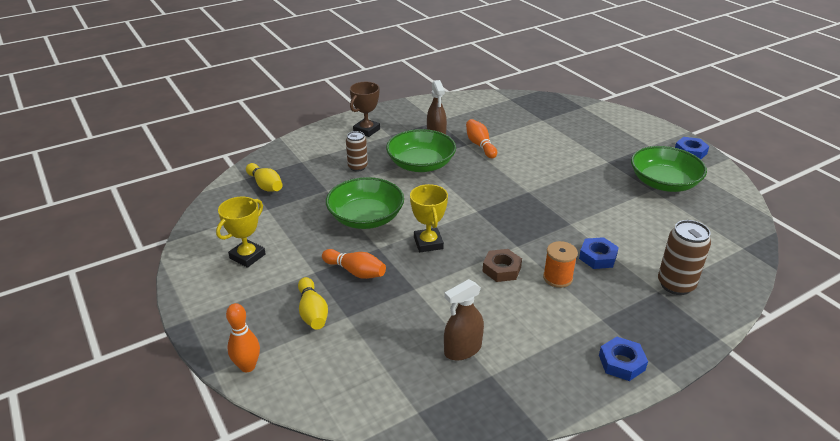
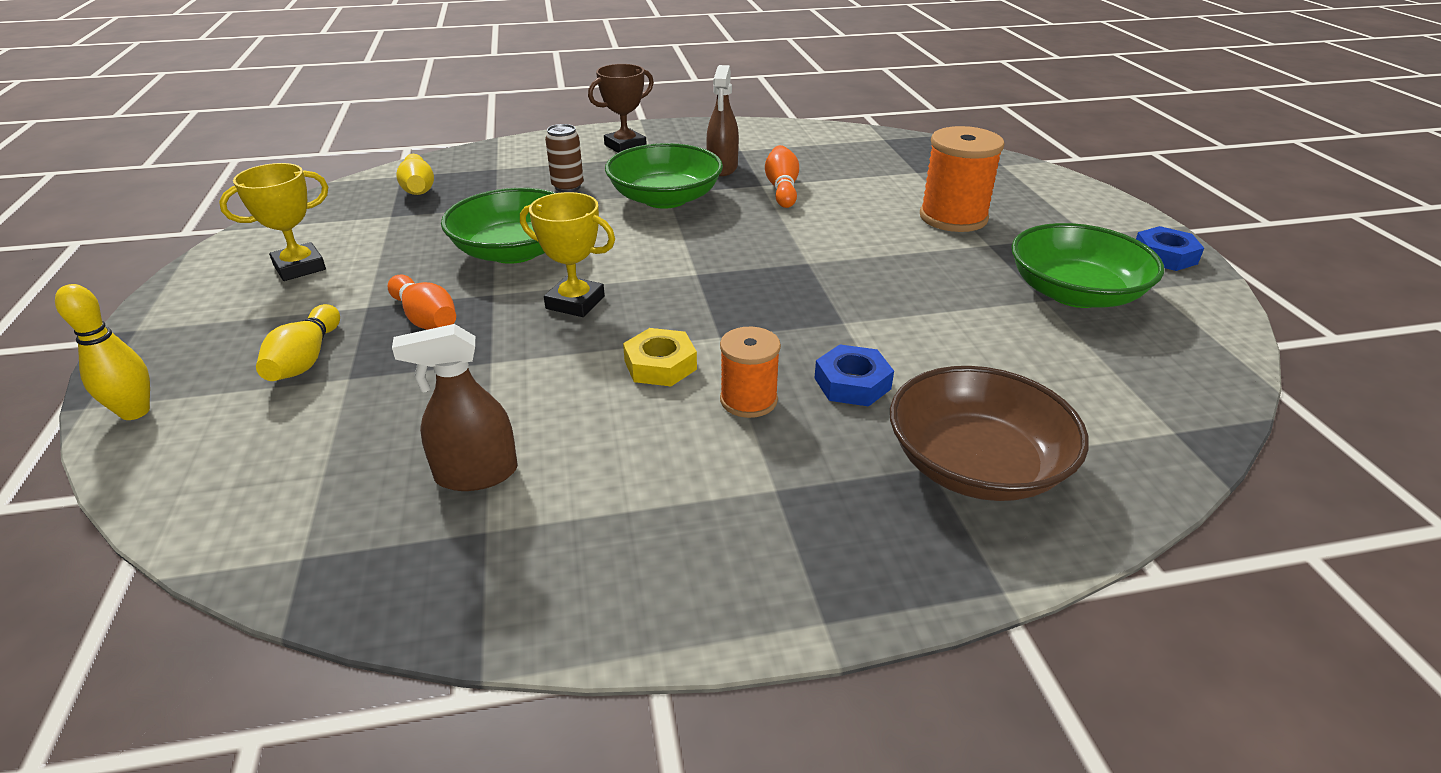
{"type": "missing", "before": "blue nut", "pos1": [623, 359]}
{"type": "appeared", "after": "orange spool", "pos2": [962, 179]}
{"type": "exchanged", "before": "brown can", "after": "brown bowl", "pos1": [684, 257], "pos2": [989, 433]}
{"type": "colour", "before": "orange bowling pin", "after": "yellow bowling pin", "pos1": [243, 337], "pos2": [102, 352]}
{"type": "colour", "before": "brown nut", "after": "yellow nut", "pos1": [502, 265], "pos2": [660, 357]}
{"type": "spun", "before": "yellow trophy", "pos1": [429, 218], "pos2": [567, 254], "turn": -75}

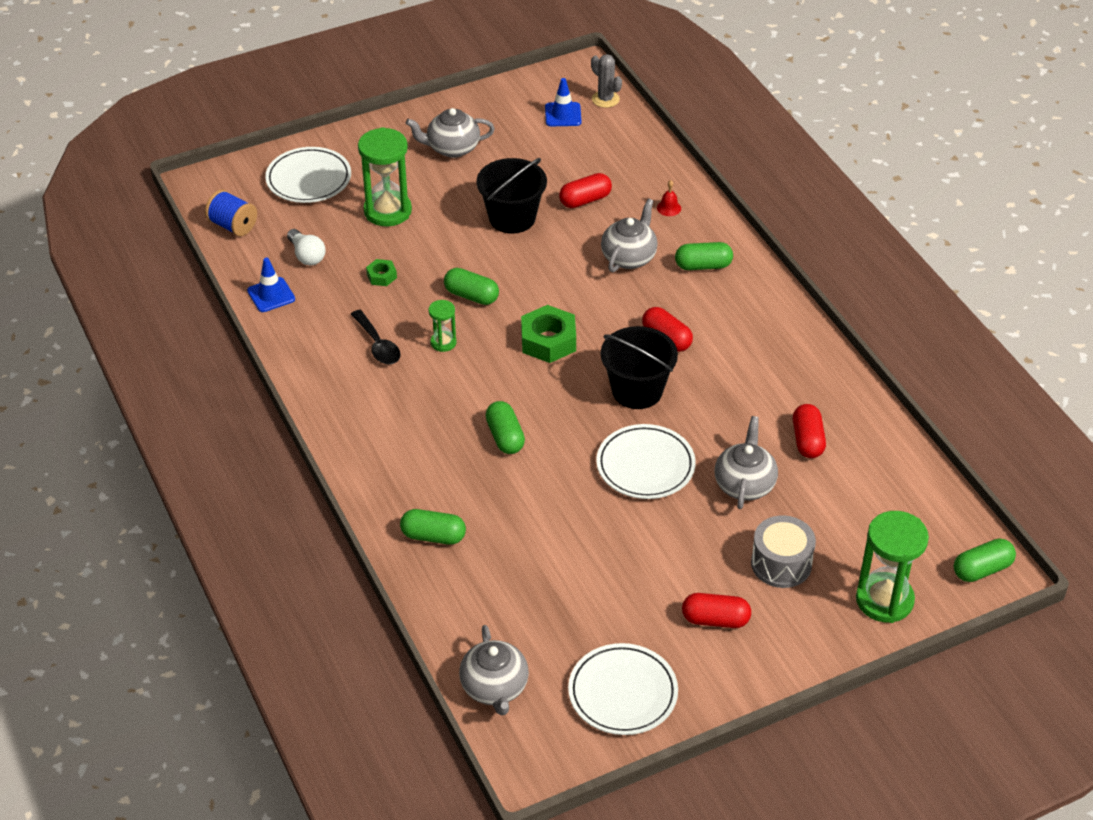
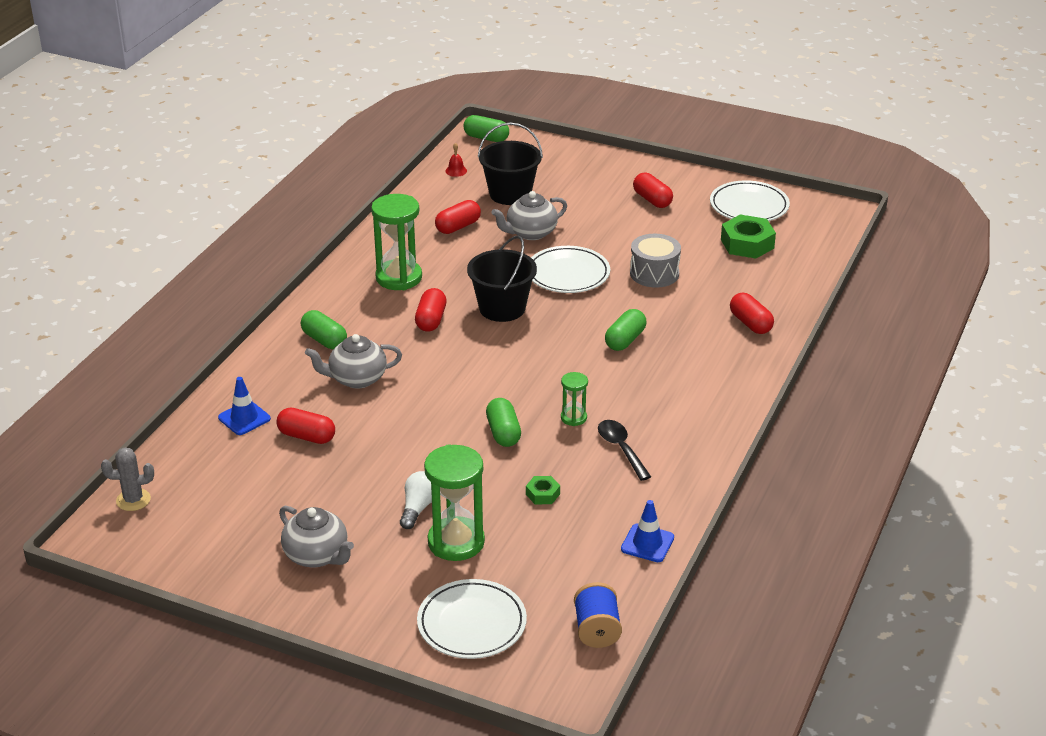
{"type": "missing", "before": "grey teapot", "pos1": [494, 670]}
{"type": "relocated", "before": "white light bulb", "pos1": [306, 247], "pos2": [416, 500]}
{"type": "relocated", "before": "black bucket", "pos1": [512, 196], "pos2": [510, 163]}
{"type": "relocated", "before": "green nut", "pos1": [548, 334], "pos2": [748, 237]}
{"type": "relocated", "before": "blue traffic cone", "pos1": [563, 102], "pos2": [244, 406]}
{"type": "relocated", "before": "red bell", "pos1": [669, 198], "pos2": [456, 160]}
{"type": "relocated", "before": "grey drum", "pos1": [783, 551], "pos2": [655, 261]}
{"type": "relocated", "before": "green hourglass", "pos1": [892, 567], "pos2": [396, 242]}
{"type": "colour", "before": "green capsule", "after": "red capsule", "pos1": [433, 527], "pos2": [752, 313]}
{"type": "spun", "before": "black spoon", "pos1": [376, 337], "pos2": [624, 450], "turn": -45}
{"type": "spun", "before": "grey cactus", "pos1": [606, 81], "pos2": [127, 479], "turn": 75}

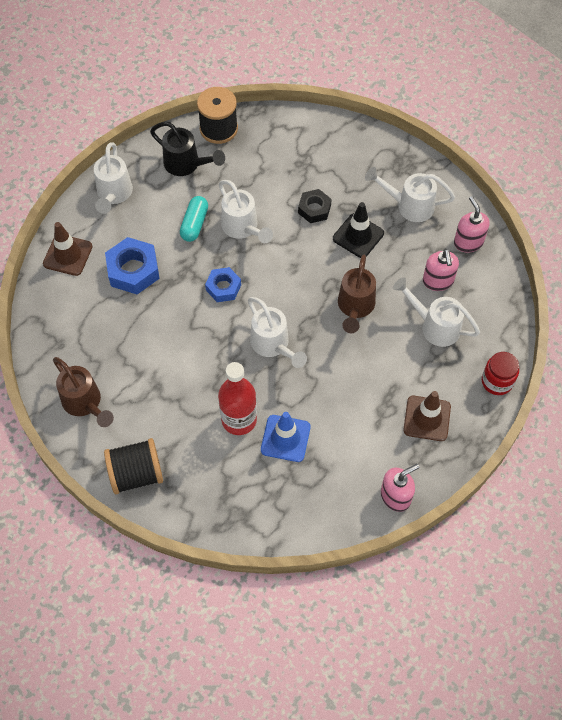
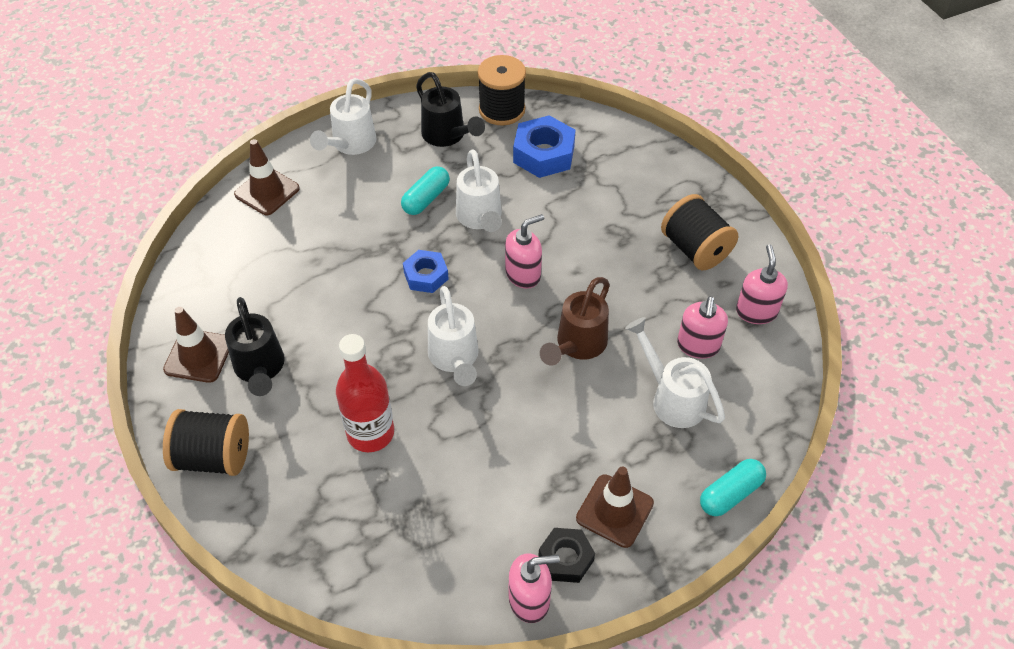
{"type": "missing", "before": "blue traffic cone", "pos1": [286, 437]}
{"type": "missing", "before": "black traffic cone", "pos1": [358, 230]}
{"type": "appeared", "after": "black watering can", "pos2": [255, 346]}
{"type": "appeared", "after": "pink soap dispenser", "pos2": [524, 251]}
{"type": "relocated", "before": "blue nut", "pos1": [132, 265], "pos2": [544, 146]}
{"type": "relocated", "before": "black nut", "pos1": [315, 206], "pos2": [567, 555]}
{"type": "exchanged", "before": "brown watering can", "after": "brown traffic cone", "pos1": [83, 392], "pos2": [196, 345]}
{"type": "exchanged", "before": "white watering can", "after": "black spool", "pos1": [410, 194], "pos2": [699, 232]}
{"type": "exchanged", "before": "red jar", "after": "turquoise capsule", "pos1": [500, 373], "pos2": [733, 487]}

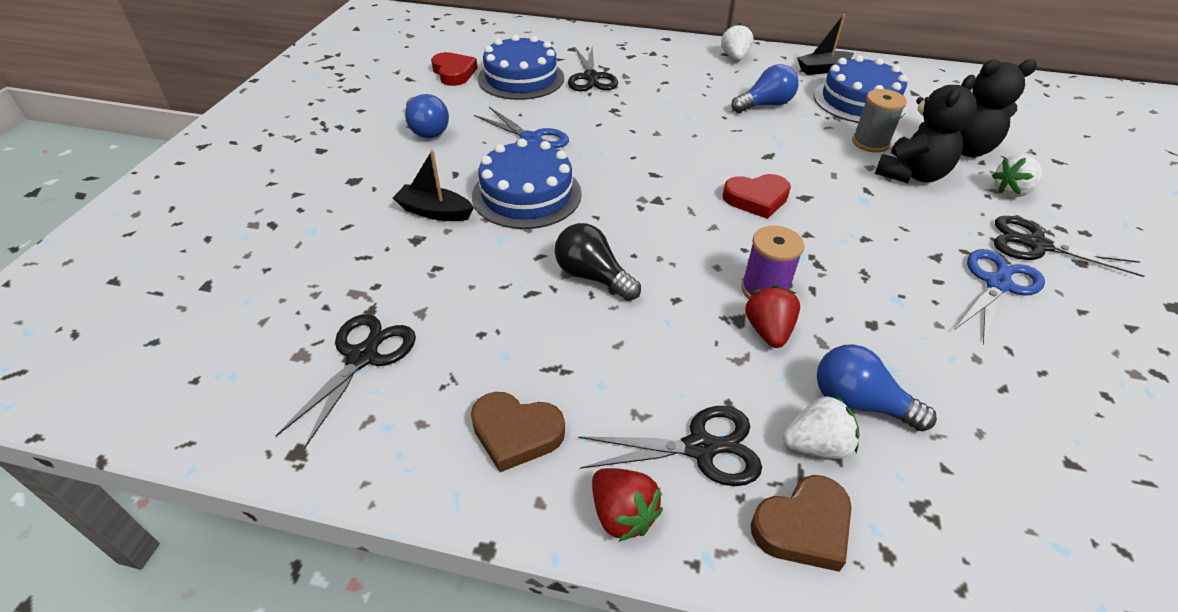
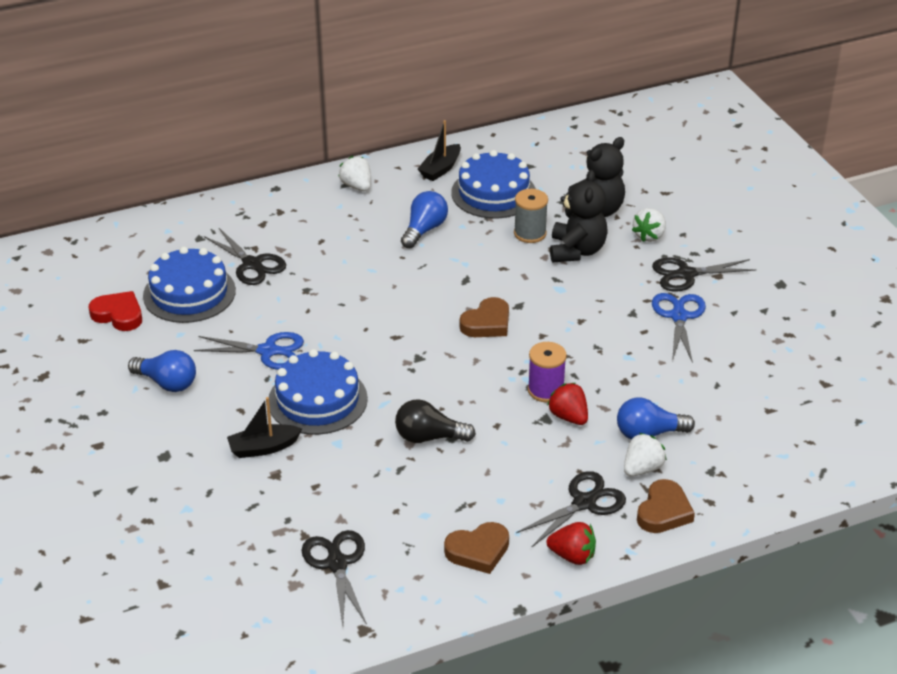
{"type": "colour", "before": "red heart", "after": "brown heart", "pos1": [757, 196], "pos2": [484, 317]}

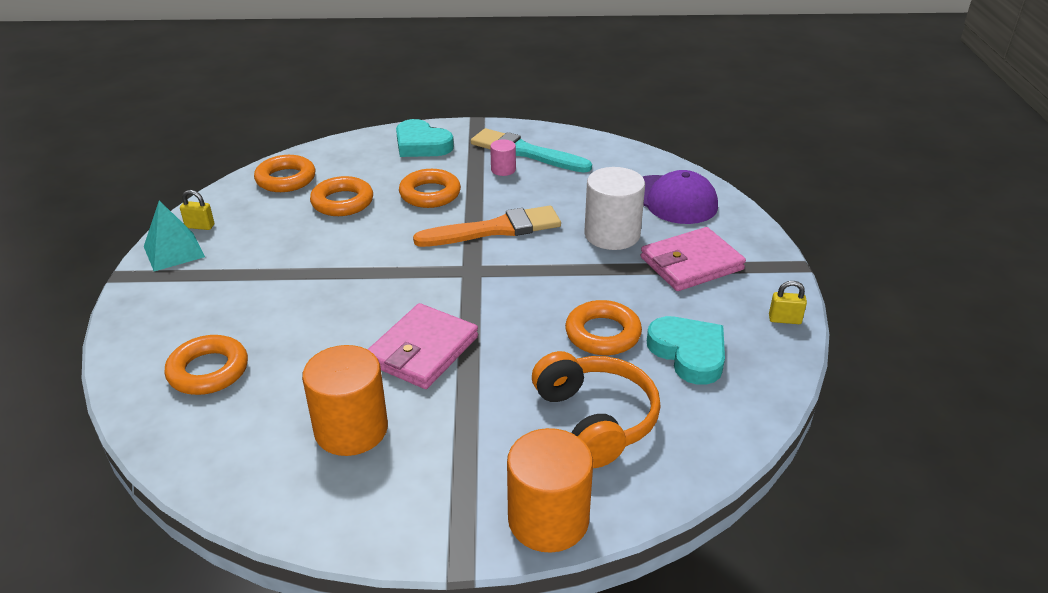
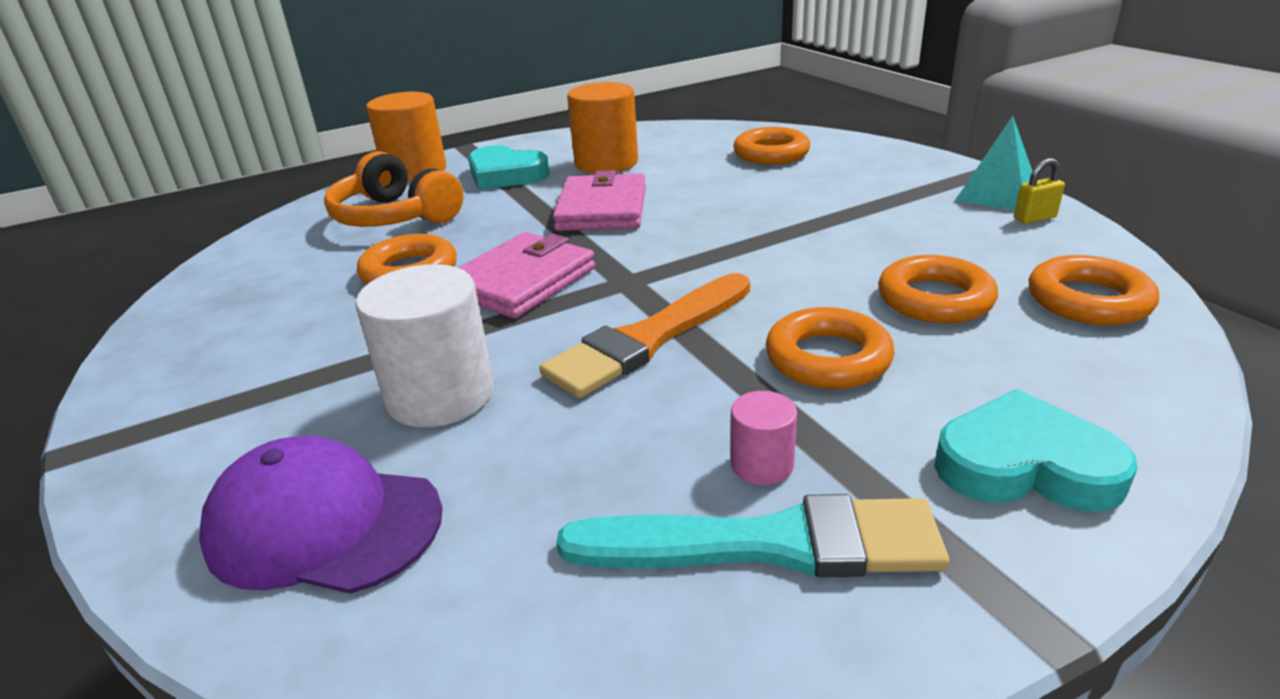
{"type": "missing", "before": "yellow padlock", "pos1": [788, 302]}
{"type": "relocated", "before": "pink wallet", "pos1": [693, 259], "pos2": [526, 275]}
{"type": "relocated", "before": "turquoise heart", "pos1": [686, 350], "pos2": [509, 167]}

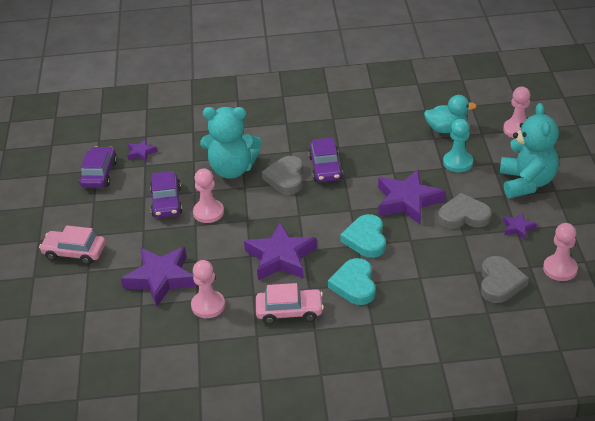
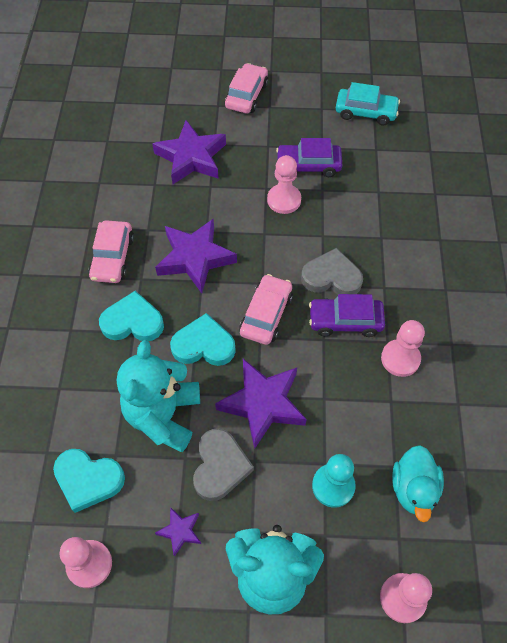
{"type": "missing", "before": "purple star", "pos1": [142, 150]}
{"type": "appeared", "after": "pink car", "pos2": [266, 309]}
{"type": "relocated", "before": "pink pawn", "pos1": [208, 289], "pos2": [403, 348]}
{"type": "relocated", "before": "turquoise teddy bear", "pos1": [231, 143], "pos2": [158, 396]}
{"type": "colour", "before": "purple car", "after": "turquoise car", "pos1": [98, 167], "pos2": [368, 103]}
{"type": "colour", "before": "grey heart", "after": "turquoise heart", "pos1": [505, 279], "pos2": [89, 481]}

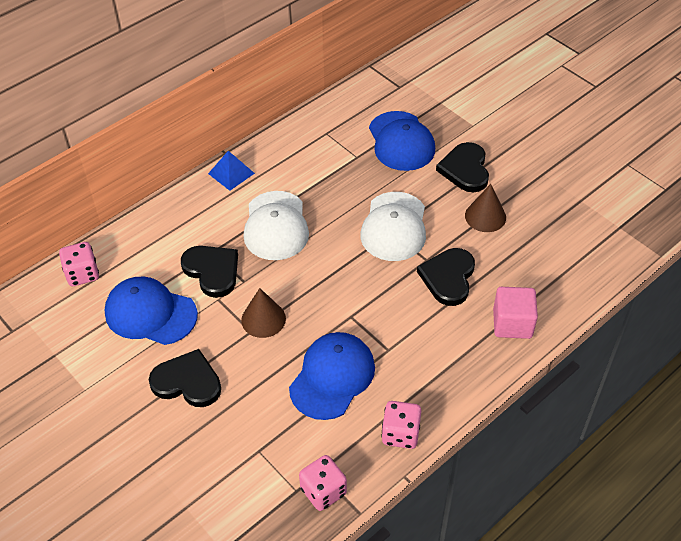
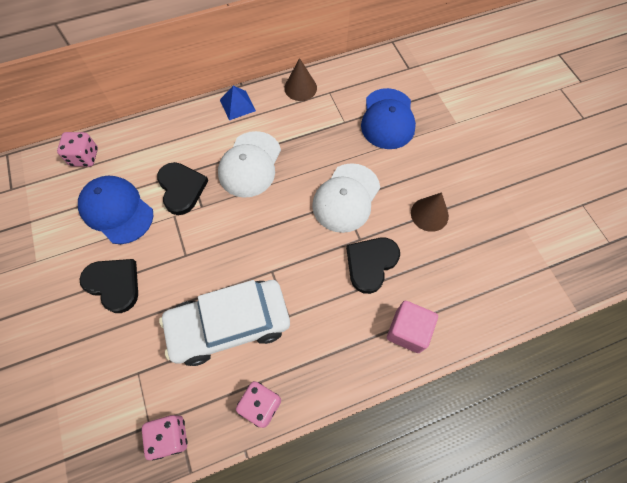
{"type": "missing", "before": "black heart", "pos1": [462, 167]}
{"type": "relocated", "before": "brown cone", "pos1": [263, 313], "pos2": [300, 79]}
{"type": "exchanged", "before": "blue cap", "after": "white car", "pos1": [332, 376], "pos2": [224, 323]}

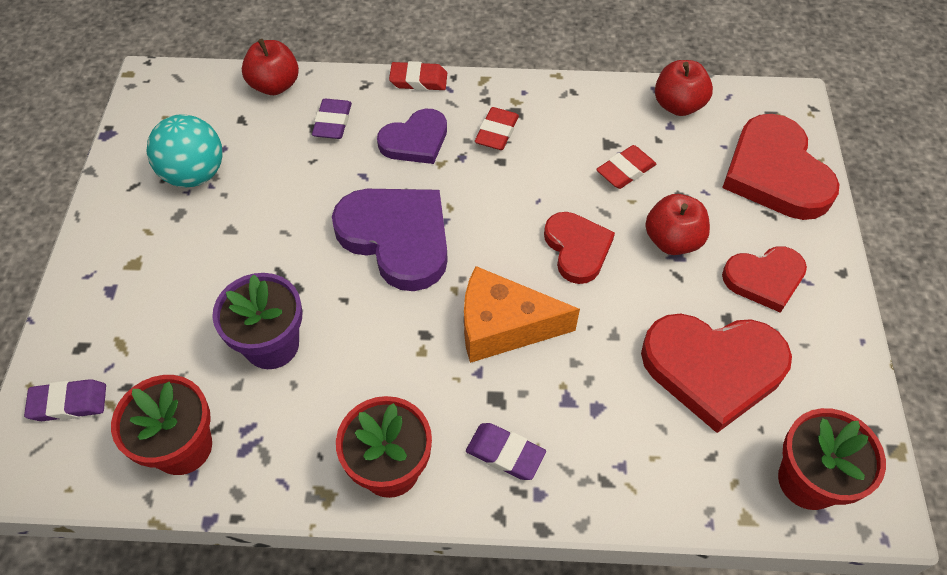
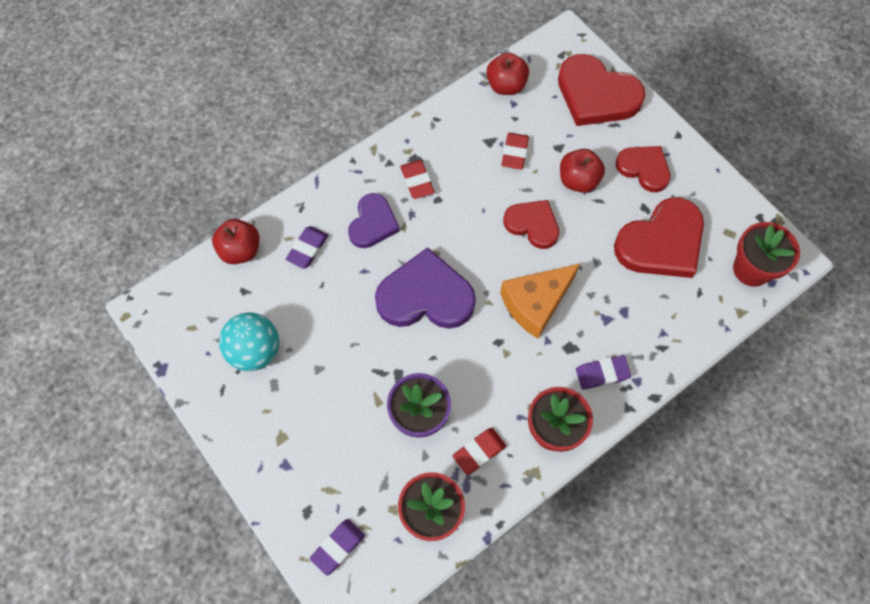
{"type": "relocated", "before": "red eraser", "pos1": [418, 76], "pos2": [479, 451]}
{"type": "spun", "before": "purple eraser", "pos1": [332, 118], "pos2": [307, 247], "turn": 60}
{"type": "spun", "before": "red heart", "pos1": [764, 279], "pos2": [643, 169], "turn": -90}

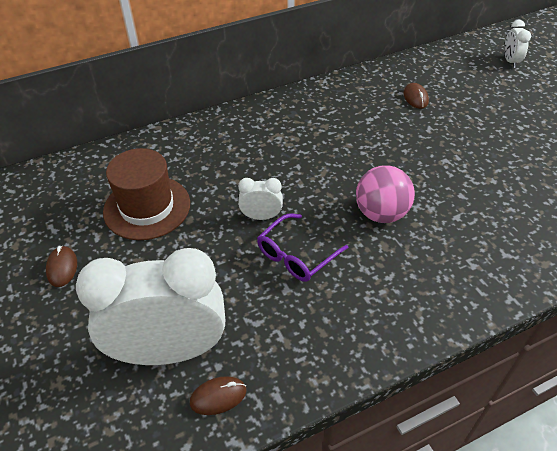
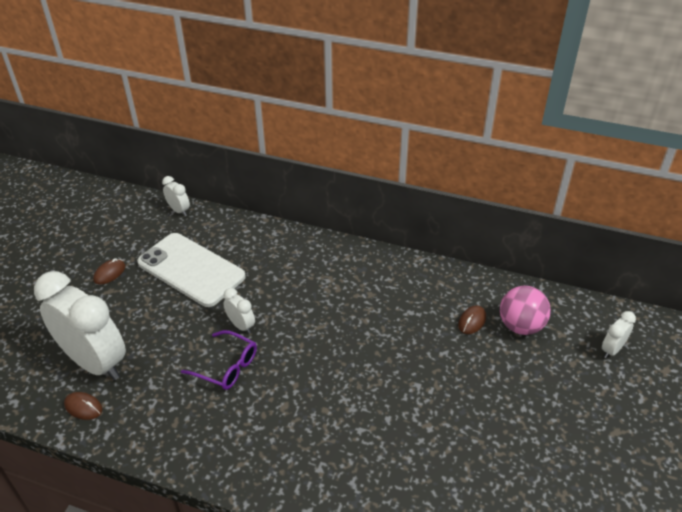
{"type": "appeared", "after": "white clock", "pos2": [176, 196]}
{"type": "relocated", "before": "pink ball", "pos1": [385, 194], "pos2": [525, 310]}
{"type": "exchanged", "before": "brown hat", "after": "white phone", "pos1": [146, 194], "pos2": [191, 270]}
{"type": "spun", "before": "purple glasses", "pos1": [302, 248], "pos2": [219, 360], "turn": -150}

